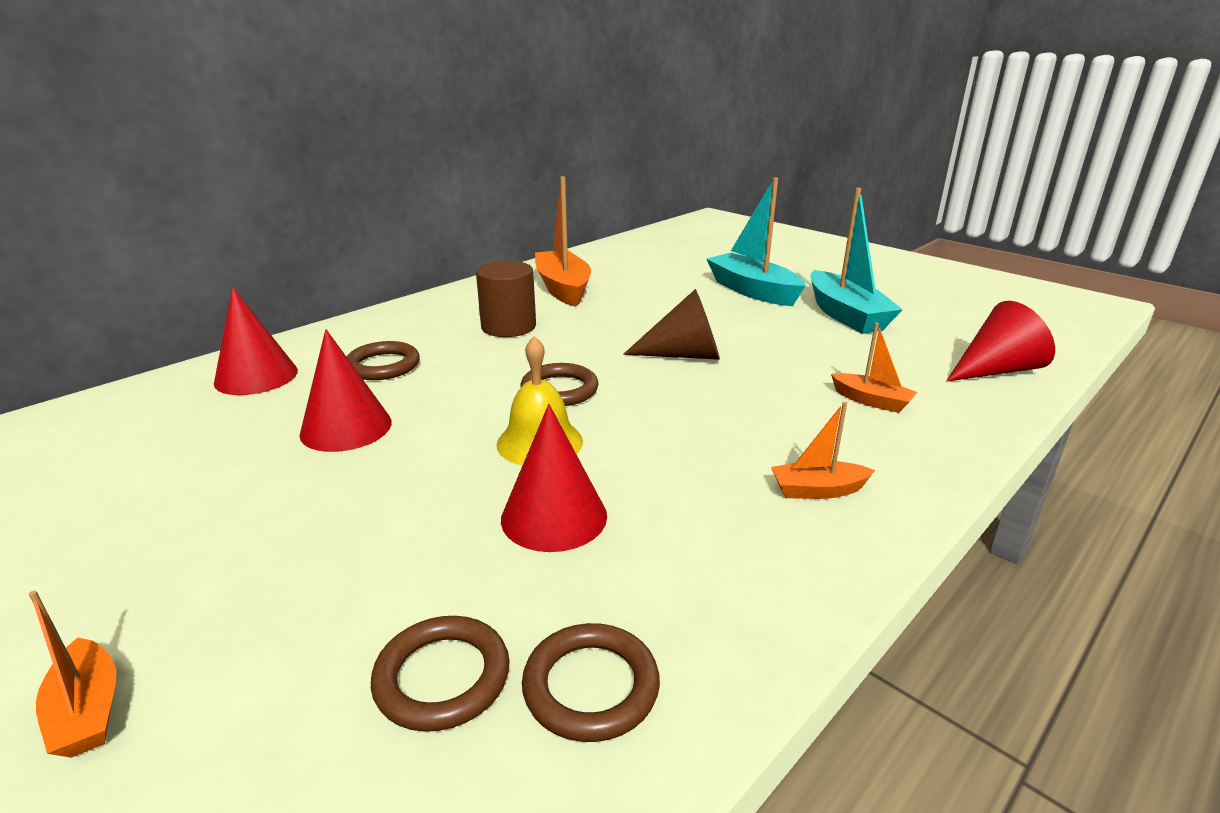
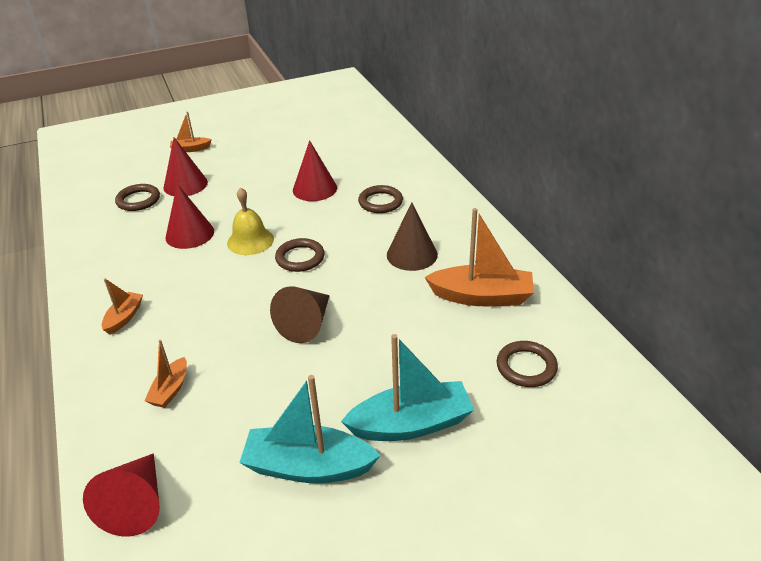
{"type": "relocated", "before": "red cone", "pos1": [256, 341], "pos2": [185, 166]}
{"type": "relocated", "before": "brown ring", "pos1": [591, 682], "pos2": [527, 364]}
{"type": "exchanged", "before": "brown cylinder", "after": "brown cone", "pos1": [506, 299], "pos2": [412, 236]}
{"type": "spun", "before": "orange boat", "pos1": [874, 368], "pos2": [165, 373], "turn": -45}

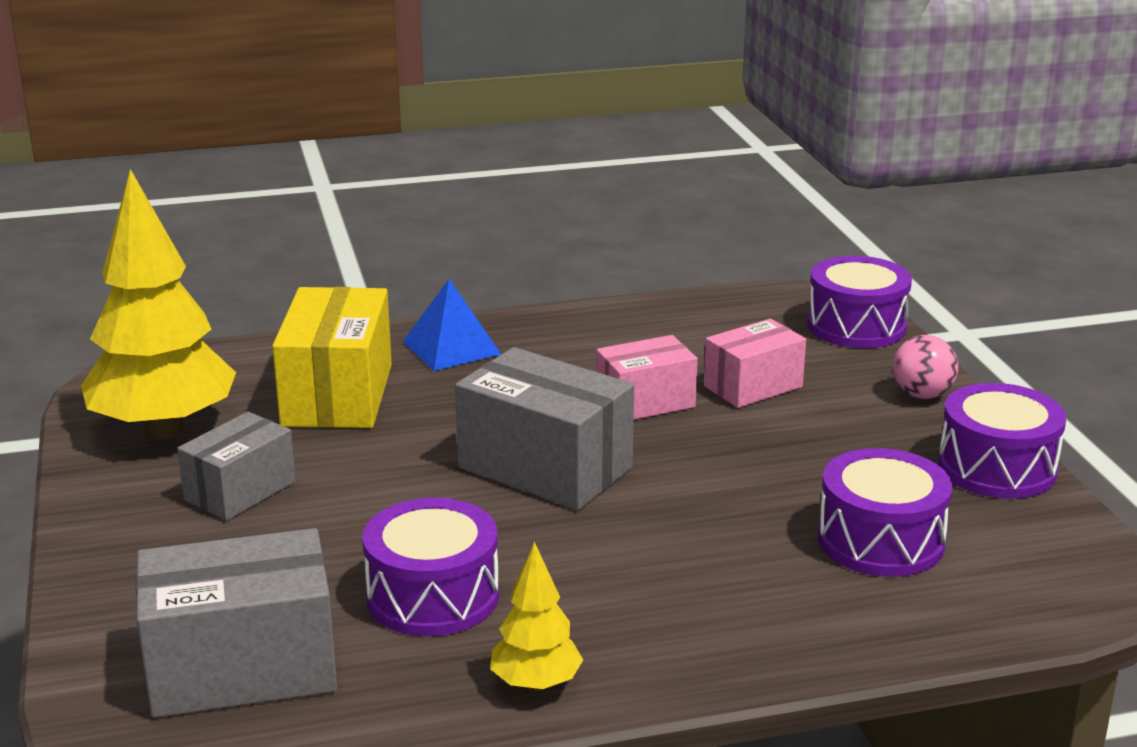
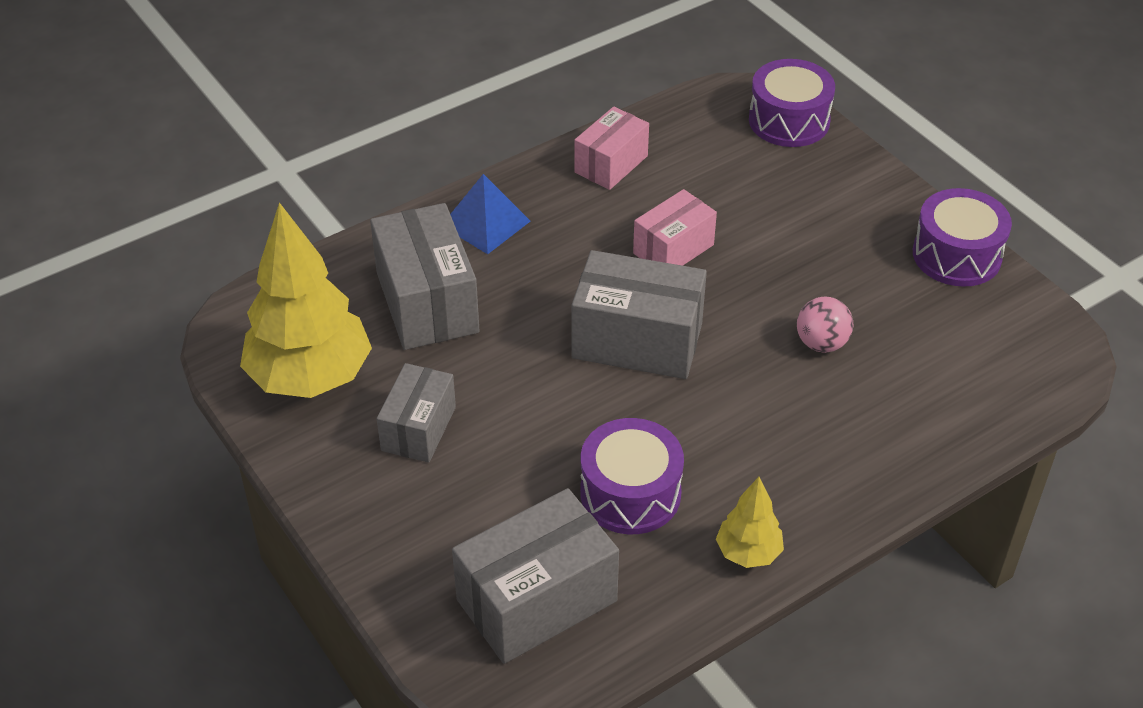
{"type": "missing", "before": "purple drum", "pos1": [885, 512]}
{"type": "relocated", "before": "pink box", "pos1": [755, 363], "pos2": [611, 148]}
{"type": "relocated", "before": "pink ball", "pos1": [925, 367], "pos2": [825, 325]}
{"type": "colour", "before": "yellow box", "after": "grey box", "pos1": [332, 357], "pos2": [425, 276]}

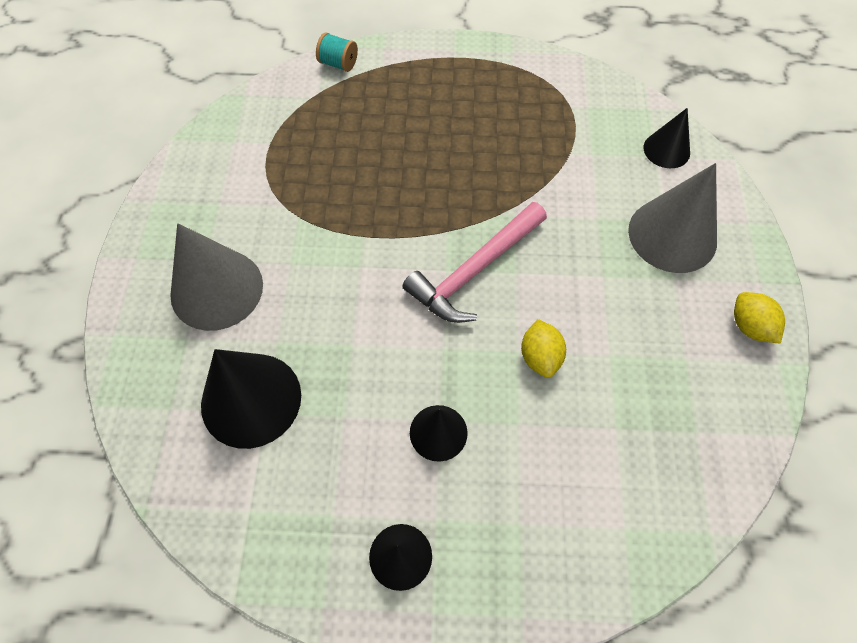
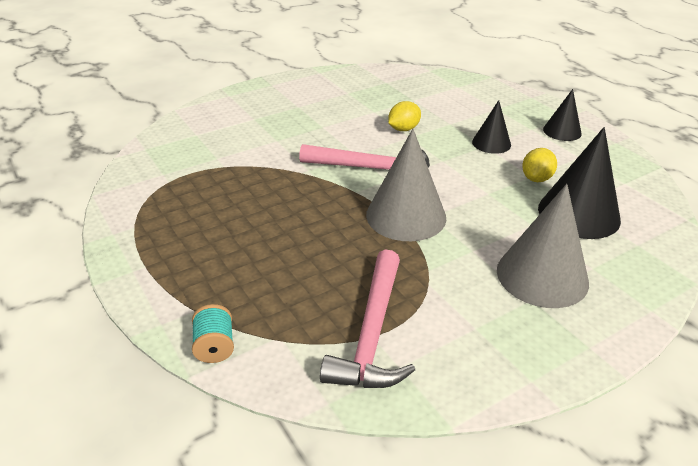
{"type": "missing", "before": "black cone", "pos1": [667, 138]}
{"type": "appeared", "after": "pink hammer", "pos2": [367, 318]}
{"type": "relocated", "before": "grey cone", "pos1": [672, 218], "pos2": [406, 185]}
{"type": "relocated", "before": "yellow lemon", "pos1": [759, 318], "pos2": [539, 165]}

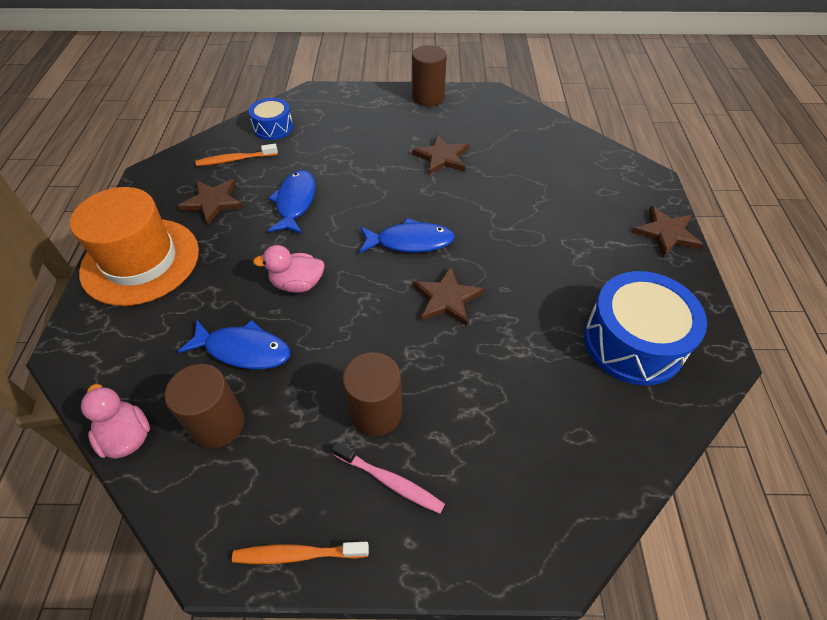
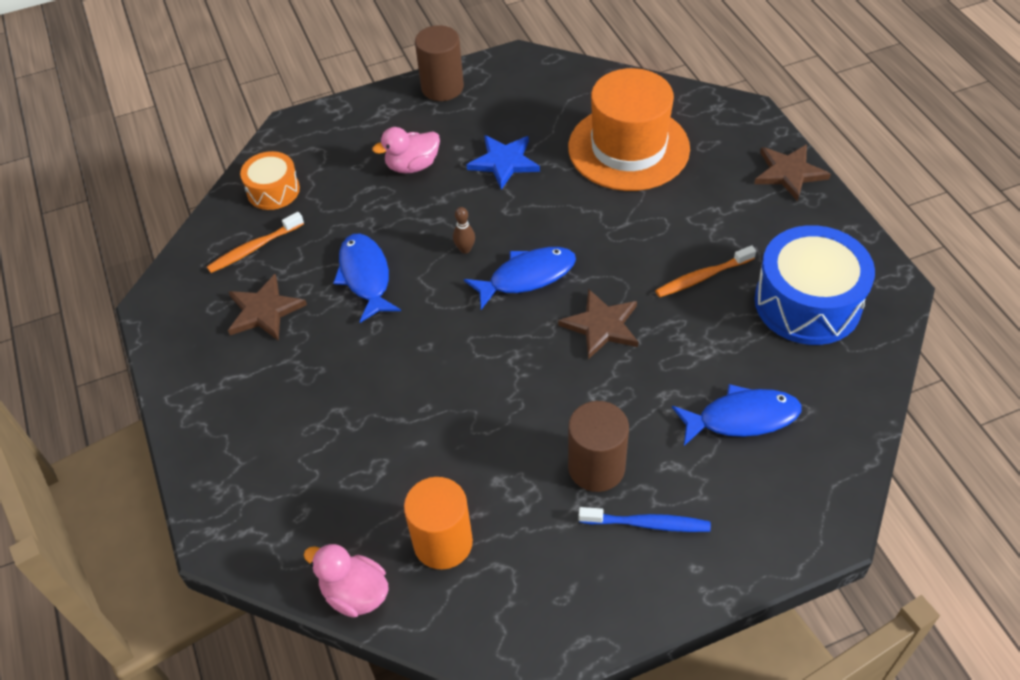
{"type": "appeared", "after": "brown bowling pin", "pos2": [464, 230]}
{"type": "relocated", "before": "orange hat", "pos1": [134, 246], "pos2": [629, 129]}
{"type": "relocated", "before": "blue fish", "pos1": [234, 344], "pos2": [737, 415]}
{"type": "relocated", "before": "orange toothbrush", "pos1": [300, 553], "pos2": [705, 271]}
{"type": "relocated", "before": "pink duck", "pos1": [289, 269], "pos2": [406, 150]}
{"type": "colour", "before": "brown cylinder", "after": "orange cylinder", "pos1": [204, 406], "pos2": [438, 523]}
{"type": "colour", "before": "blue drum", "after": "orange drum", "pos1": [271, 119], "pos2": [270, 180]}
{"type": "colour", "before": "pink toothbrush", "after": "blue toothbrush", "pos1": [388, 478], "pos2": [645, 519]}
{"type": "colour", "before": "brown star", "after": "blue star", "pos1": [440, 154], "pos2": [503, 162]}

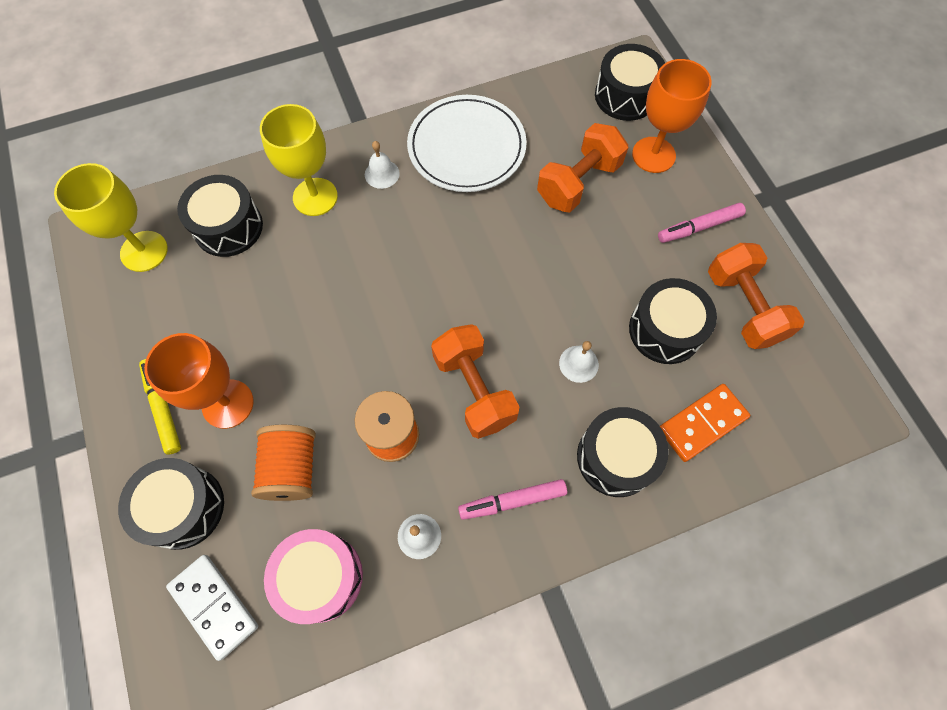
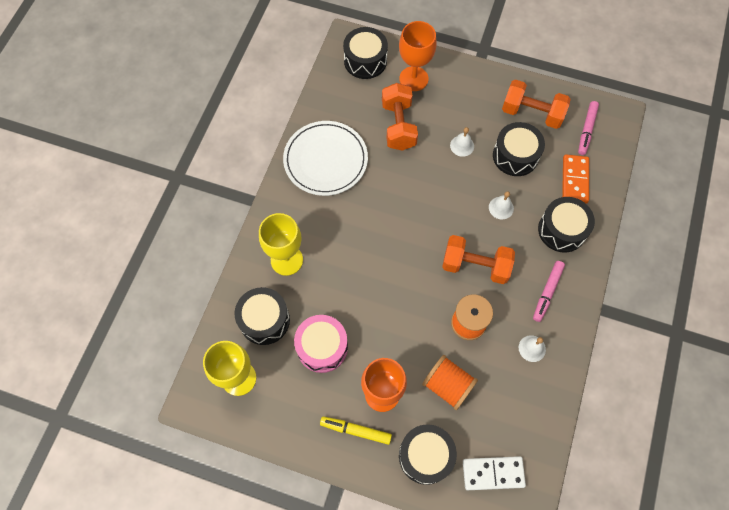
{"type": "relocated", "before": "pink drum", "pos1": [313, 576], "pos2": [321, 344]}
{"type": "relocated", "before": "white bell", "pos1": [382, 165], "pos2": [462, 142]}
{"type": "relocated", "before": "pink marker", "pos1": [702, 223], "pos2": [588, 128]}

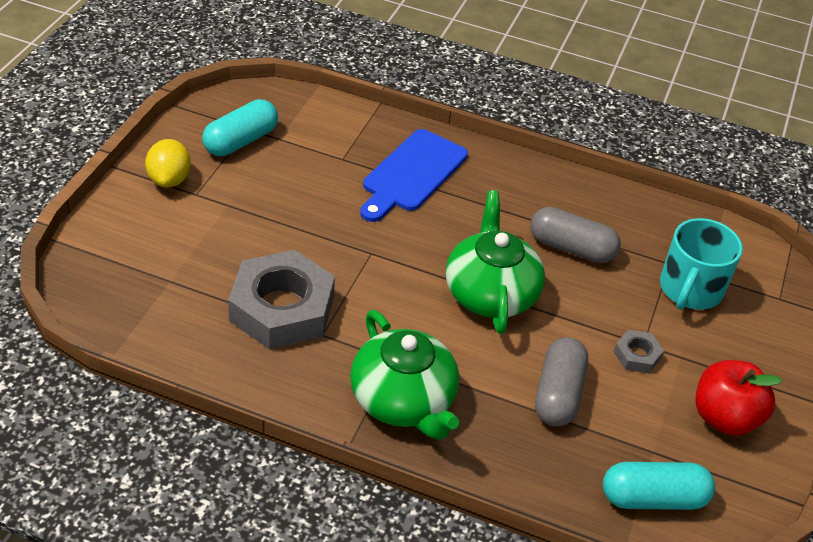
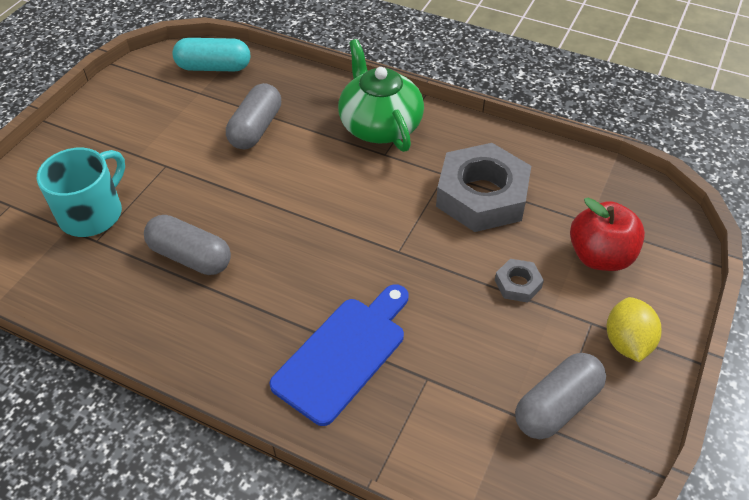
{"type": "missing", "before": "green teapot", "pos1": [495, 262]}
{"type": "relocated", "before": "grey nut", "pos1": [638, 351], "pos2": [519, 281]}
{"type": "relocated", "before": "red apple", "pos1": [738, 398], "pos2": [607, 234]}
{"type": "colour", "before": "turquoise capsule", "after": "grey capsule", "pos1": [240, 127], "pos2": [560, 396]}

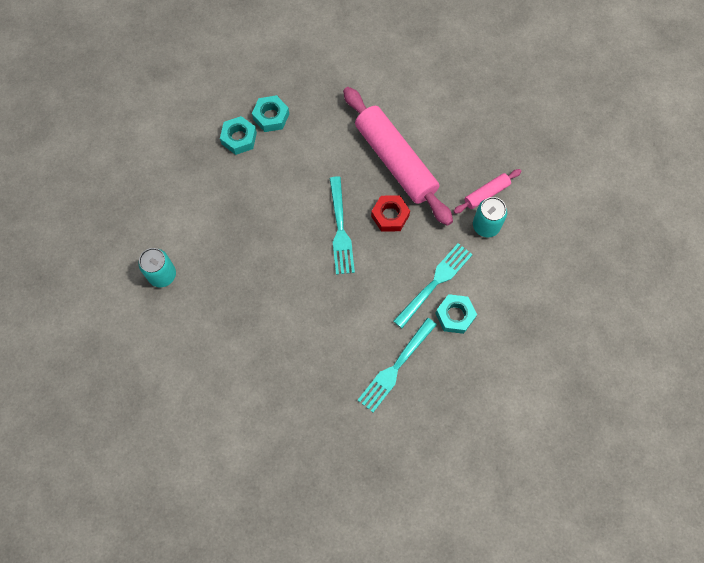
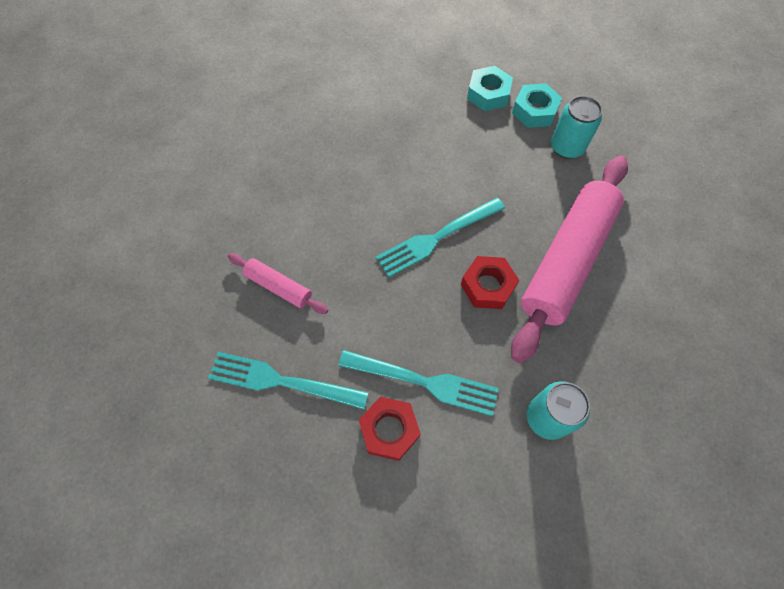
{"type": "relocated", "before": "turquoise can", "pos1": [157, 267], "pos2": [576, 127]}
{"type": "relocated", "before": "pink rolling pin", "pos1": [488, 191], "pos2": [278, 283]}
{"type": "colour", "before": "turquoise nut", "after": "red nut", "pos1": [456, 314], "pos2": [390, 429]}

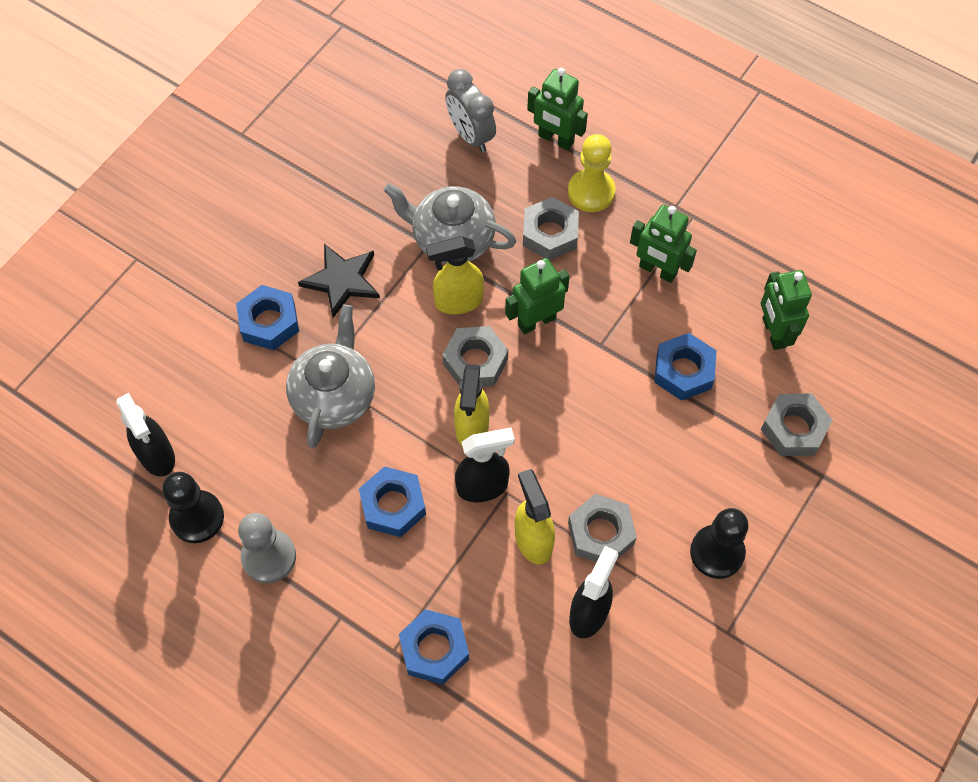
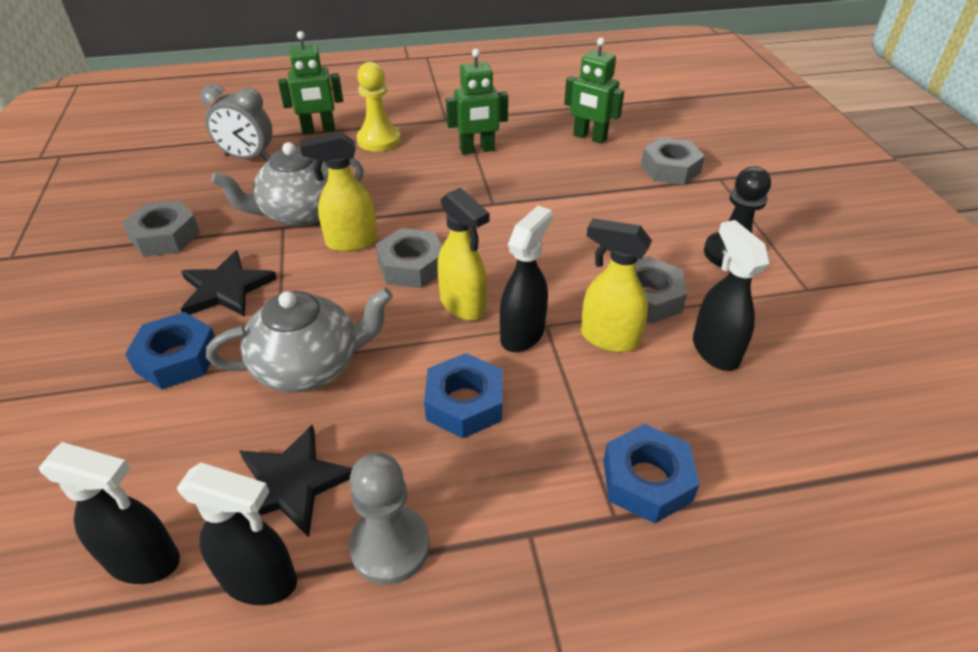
{"type": "missing", "before": "green robot", "pos1": [537, 296]}
{"type": "missing", "before": "blue nut", "pos1": [685, 367]}
{"type": "appeared", "after": "black star", "pos2": [295, 480]}
{"type": "relocated", "before": "grey nut", "pos1": [551, 229], "pos2": [161, 228]}
{"type": "exchanged", "before": "black pawn", "after": "black spray bottle", "pos1": [193, 507], "pos2": [237, 533]}
{"type": "spun", "before": "grey teapot", "pos1": [330, 376], "pos2": [299, 340], "turn": 105}
{"type": "spun", "before": "yellow spray bottle", "pos1": [455, 275], "pos2": [339, 192], "turn": 45}

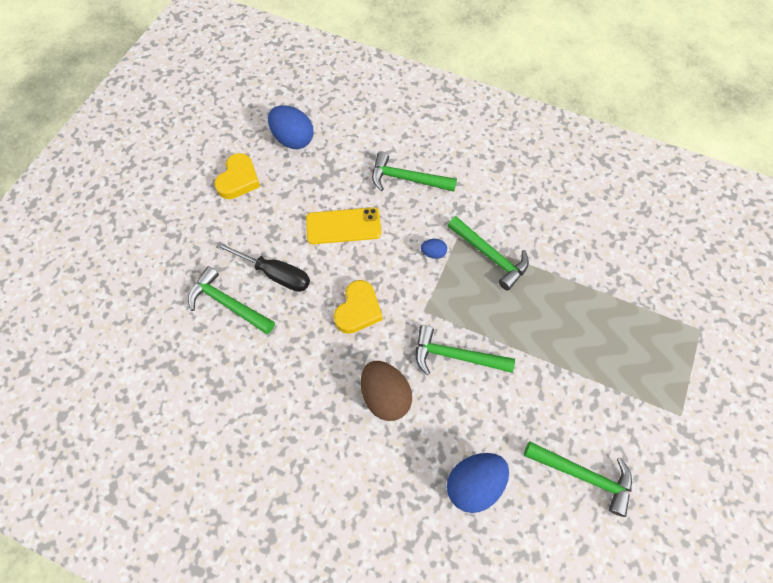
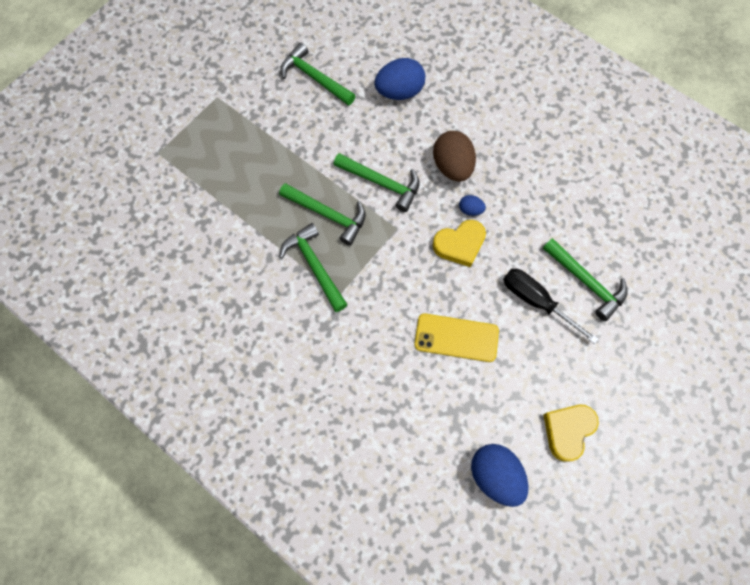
{"type": "relocated", "before": "green hammer", "pos1": [414, 172], "pos2": [322, 214]}
{"type": "relocated", "before": "blue egg", "pos1": [434, 249], "pos2": [472, 205]}
{"type": "spun", "before": "yellow heart", "pos1": [358, 307], "pos2": [459, 243], "turn": -150}

